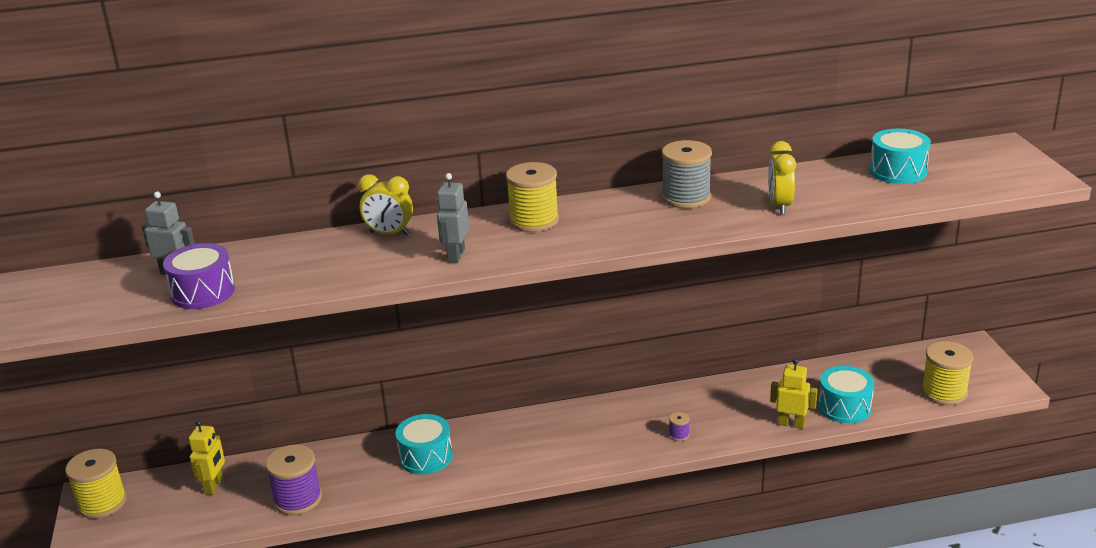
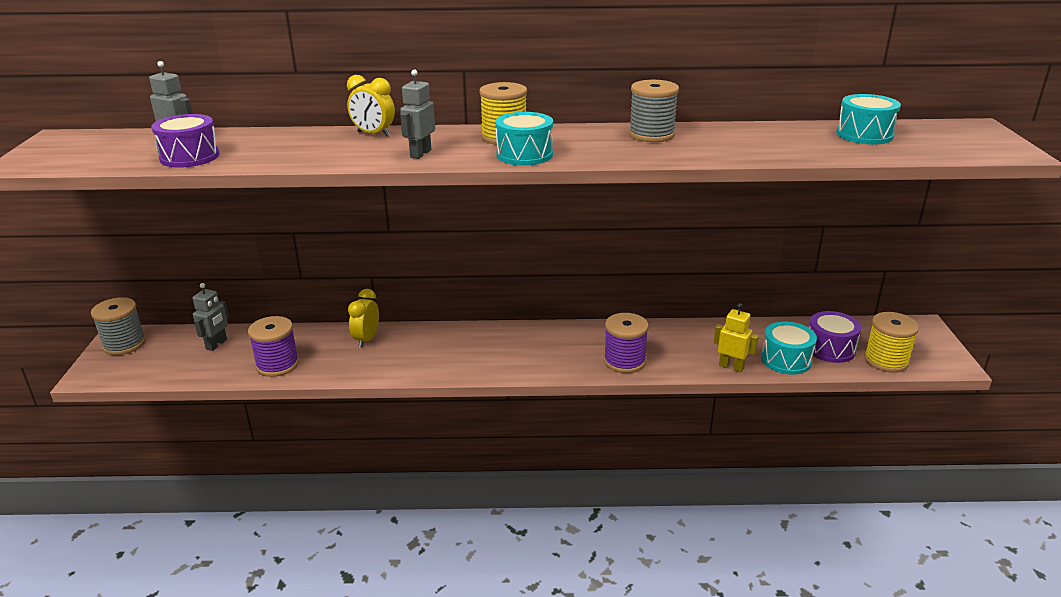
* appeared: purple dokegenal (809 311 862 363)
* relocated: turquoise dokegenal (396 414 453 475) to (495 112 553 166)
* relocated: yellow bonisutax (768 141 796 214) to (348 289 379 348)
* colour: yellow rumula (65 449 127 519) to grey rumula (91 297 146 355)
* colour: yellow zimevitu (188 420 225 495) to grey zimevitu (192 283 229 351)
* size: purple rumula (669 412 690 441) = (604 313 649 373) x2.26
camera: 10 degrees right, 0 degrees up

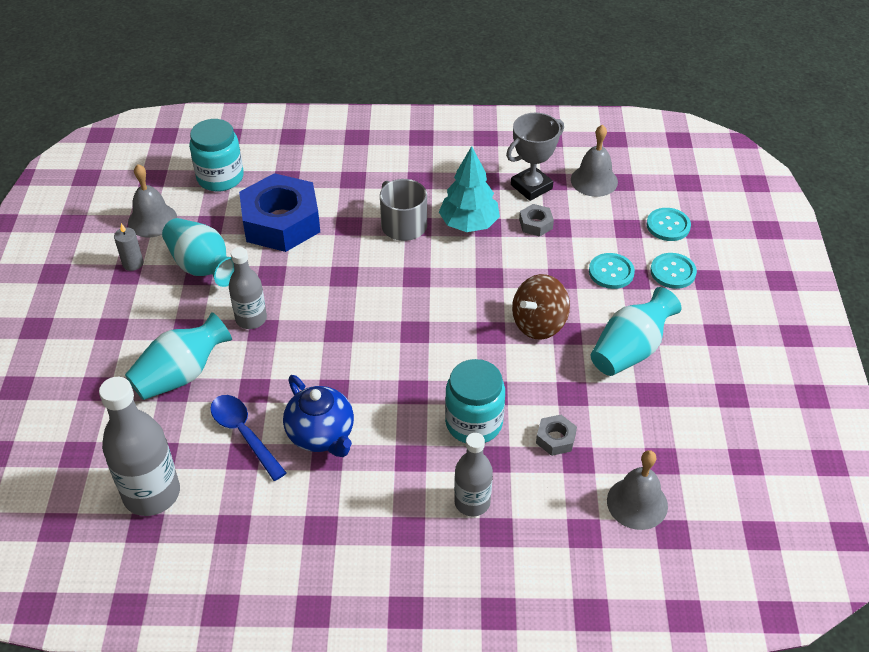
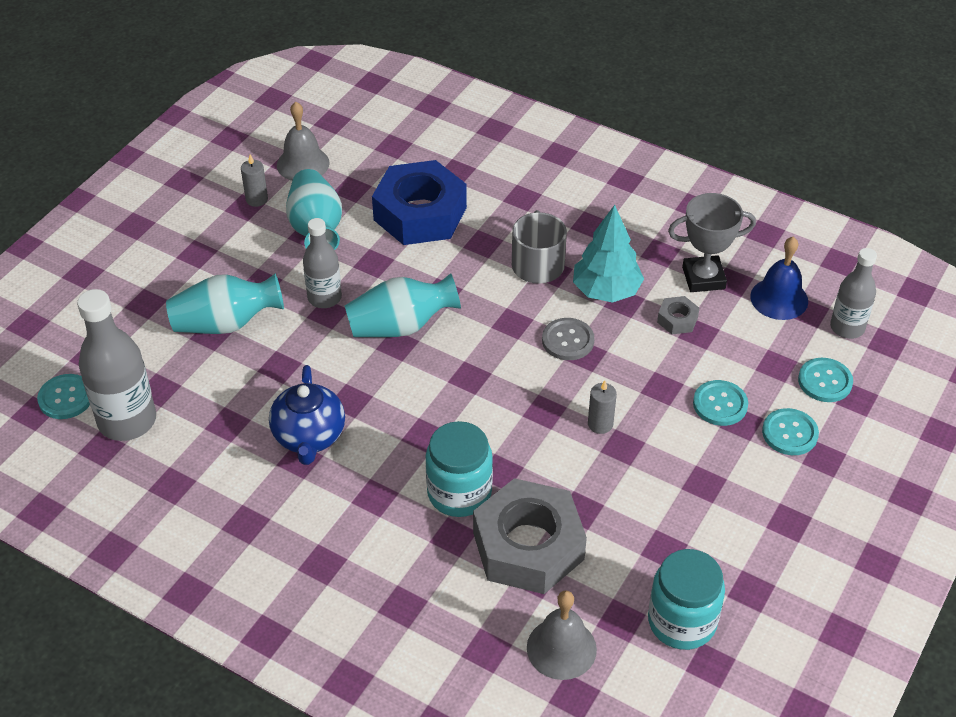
* missing: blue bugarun (210 395 287 481)
* appeared: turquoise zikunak (37 374 90 419)
* appeared: grey zikunak (542 318 594 360)
* relocated: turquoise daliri (189 119 244 192) to (648 549 725 650)
* relocated: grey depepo (454 433 493 517) to (830 248 877 339)
* relocated: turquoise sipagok (591 287 682 376) to (345 273 461 337)
* exchanged: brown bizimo (512 274 570 340) to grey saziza (588 380 617 434)
* colour: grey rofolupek (571 125 618 197) to blue rofolupek (750 237 808 320)
* size: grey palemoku (536 415 577 456) = (473 478 587 594) x2.40
camera: 30 degrees right, 0 degrees up

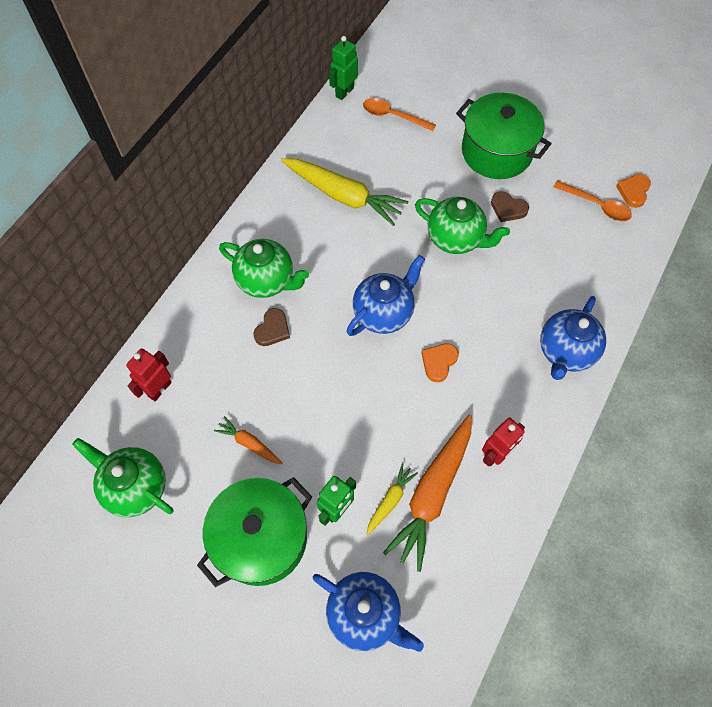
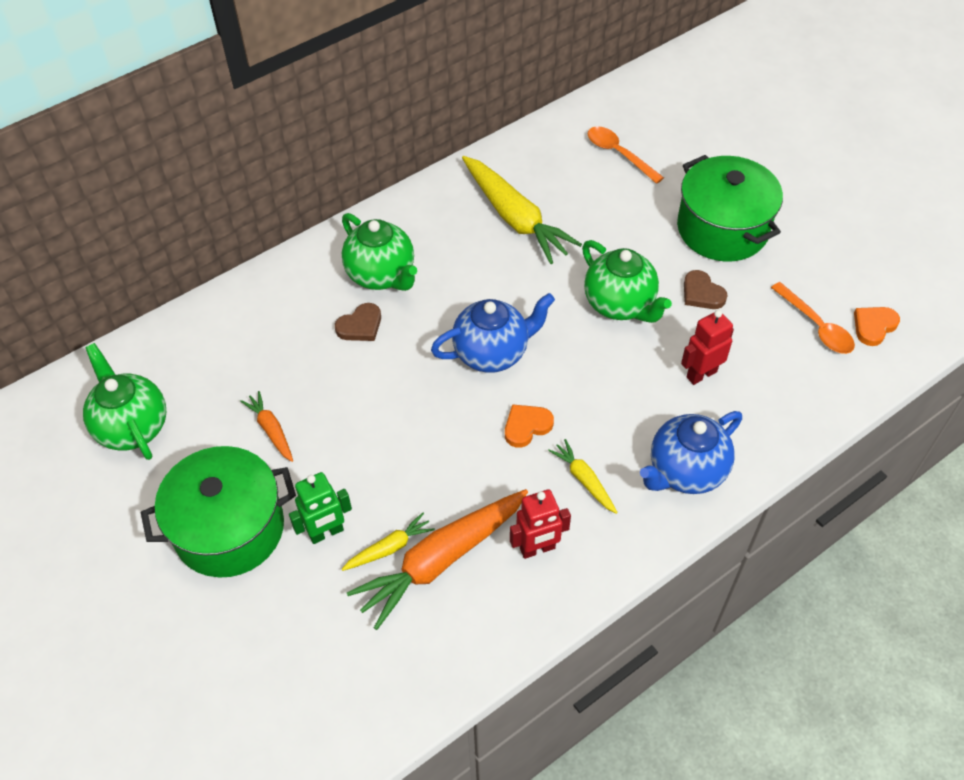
* missing: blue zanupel (313 572 424 652)
* missing: green zimevitu (329 36 358 100)
* appeared: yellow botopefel (548 439 618 514)
* relocated: red zimevitu (126 348 172 401) to (681 310 734 385)
camera: 25 degrees right, 10 degrees down

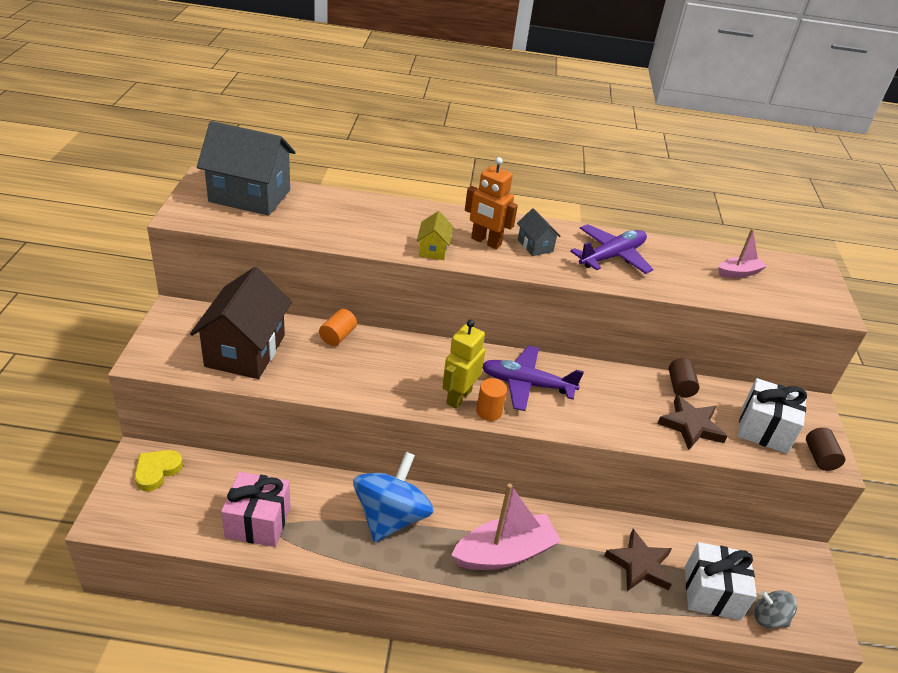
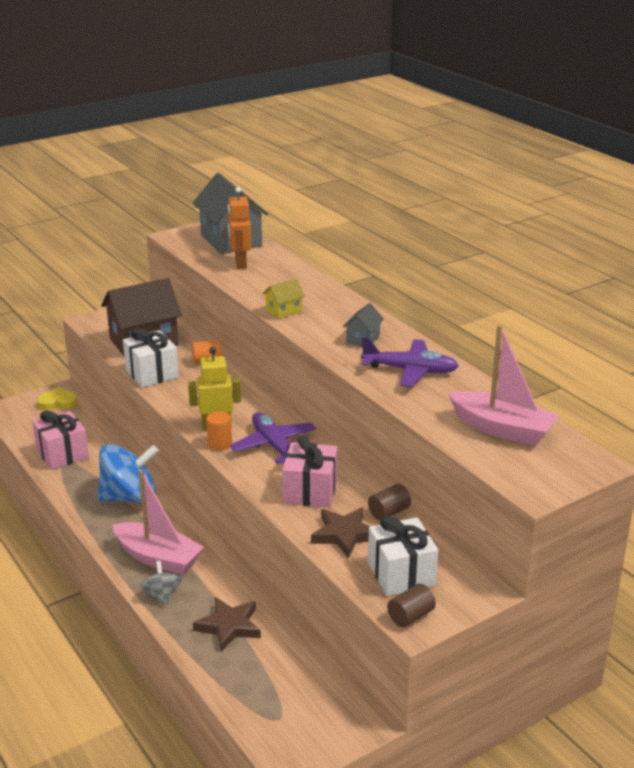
* appeared: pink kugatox (282 435 337 508)
* relocated: orange zimevitu (465 157 518 249) to (228 187 252 269)
* relocated: white kugatox (685 542 757 620) to (123 328 179 388)
* relocated: grey bizimo (754 590 797 628) to (140 561 182 606)
* size: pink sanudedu (718 229 767 278) = (449 325 559 446) x1.90
camera: 55 degrees right, 10 degrees down

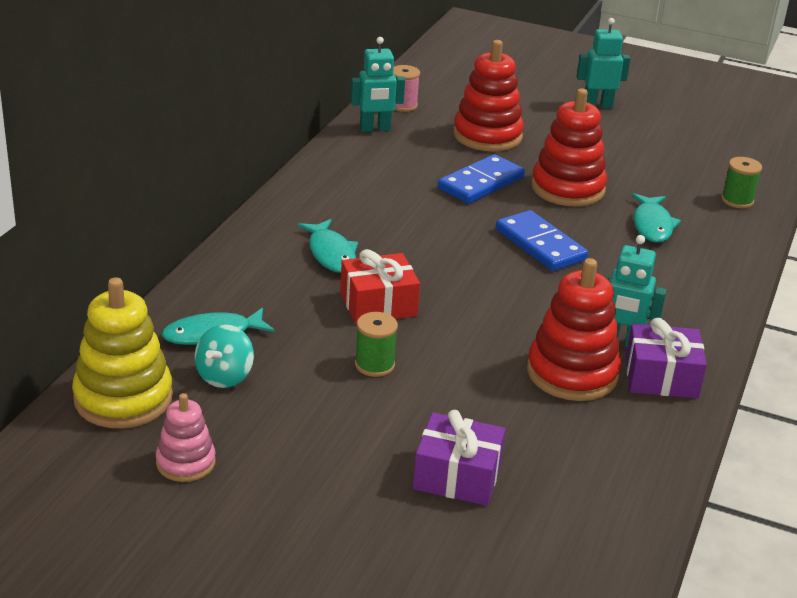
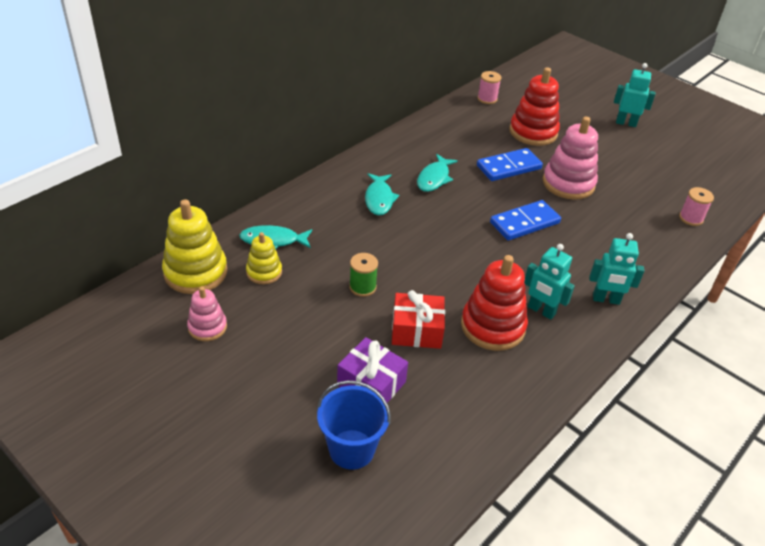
* missing: purple kugatox (625 318 707 398)
* appeared: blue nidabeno (317 380 391 470)
* relocated: red kugatox (340 249 420 324) to (392 290 445 349)
* relocated: turquoise zimevitu (350 37 405 132) to (589 233 644 305)
* relocated: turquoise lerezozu (632 193 681 243) to (417 154 458 192)
* exchanged: turquoise bizimo (195 324 254 388) to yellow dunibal (246 232 282 284)
* colour: red dunibal (531 88 607 207) to pink dunibal (543 117 598 200)
* colour: green rumula (721 157 762 208) to pink rumula (679 187 714 226)
* spun: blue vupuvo (496 210 588 271) = (490 200 561 240) 75 degrees clockwise
camera: 20 degrees right, 10 degrees up

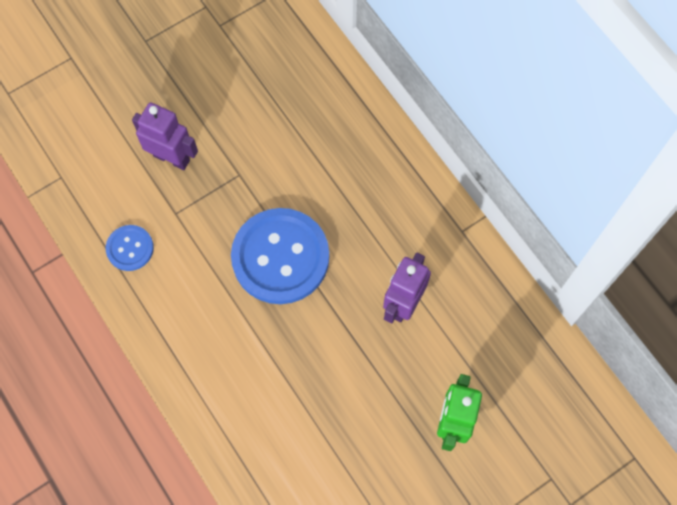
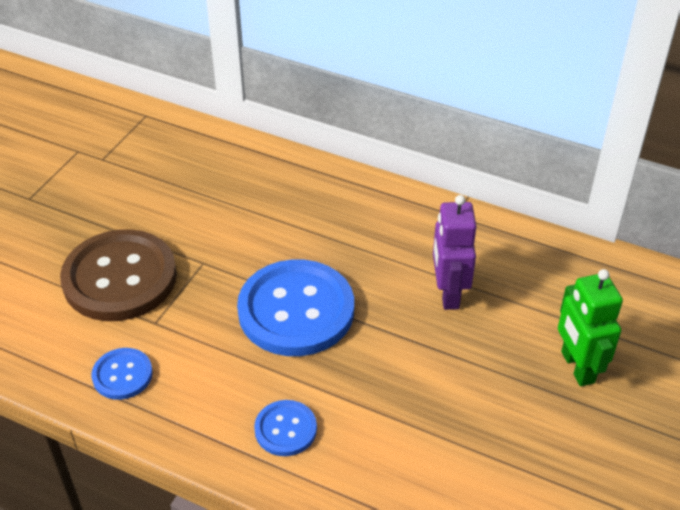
* appeared: blue zikunak (254 400 317 456)
* exchanged: purple zimevitu (132 102 198 170) to brown zikunak (60 229 177 321)
camera: 30 degrees left, 25 degrees down

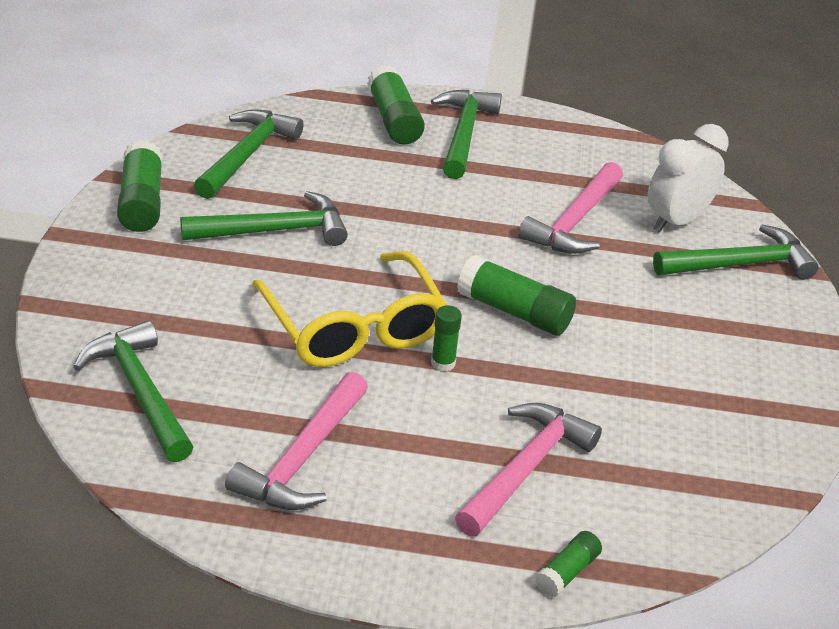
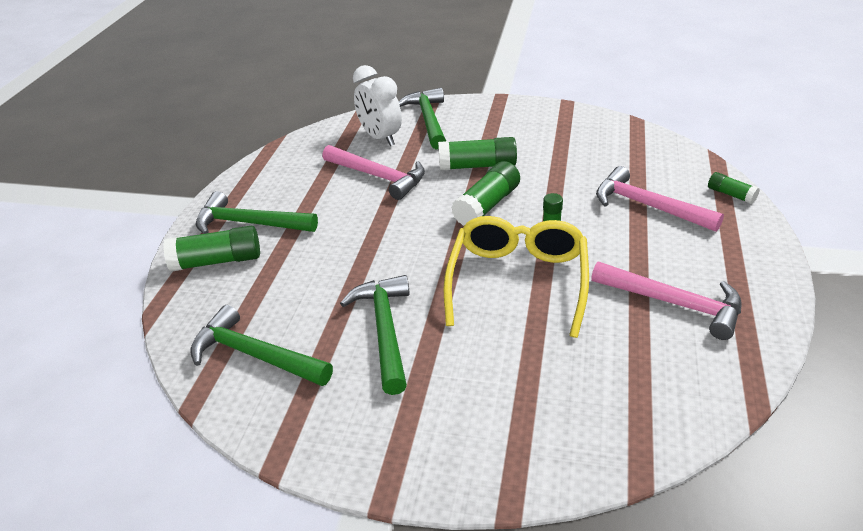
* missing: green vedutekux (73 321 194 462)
* relocated: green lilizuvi (117 140 163 232) to (438 137 517 171)
* spun: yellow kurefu (252 251 447 367) = (444 216 589 338) 60 degrees counterclockwise
camera: 80 degrees left, 0 degrees up

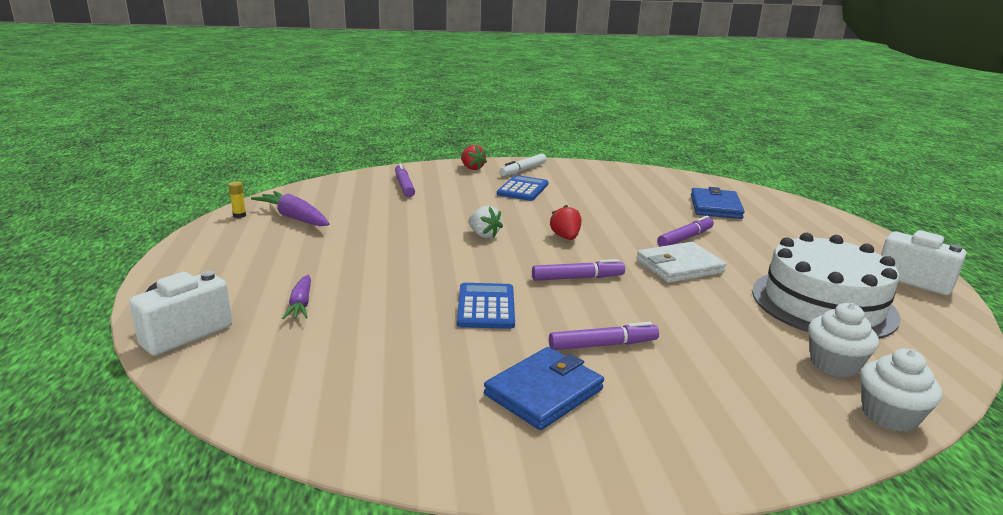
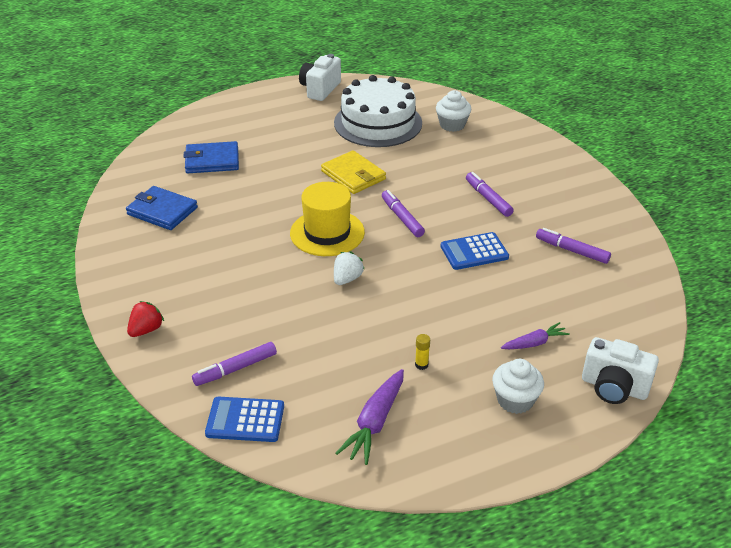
* missing: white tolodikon (499 154 546 176)
* relocated: yellow lilizuvi (228 182 246 218) to (415 334 430 370)
* relocated: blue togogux (484 347 604 430) to (126 186 198 230)
* relocated: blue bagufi (497 175 549 201) to (205 397 284 442)
* relocated: purple tolodikon (657 216 714 247) to (536 228 611 264)
* relocated: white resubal (861 348 942 432) to (492 359 544 414)
* exchanged: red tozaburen (550 205 581 240) to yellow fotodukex (290 182 365 256)
* colour: white togogux (637 242 726 283) to yellow togogux (321 150 386 194)
camera: 105 degrees left, 15 degrees up

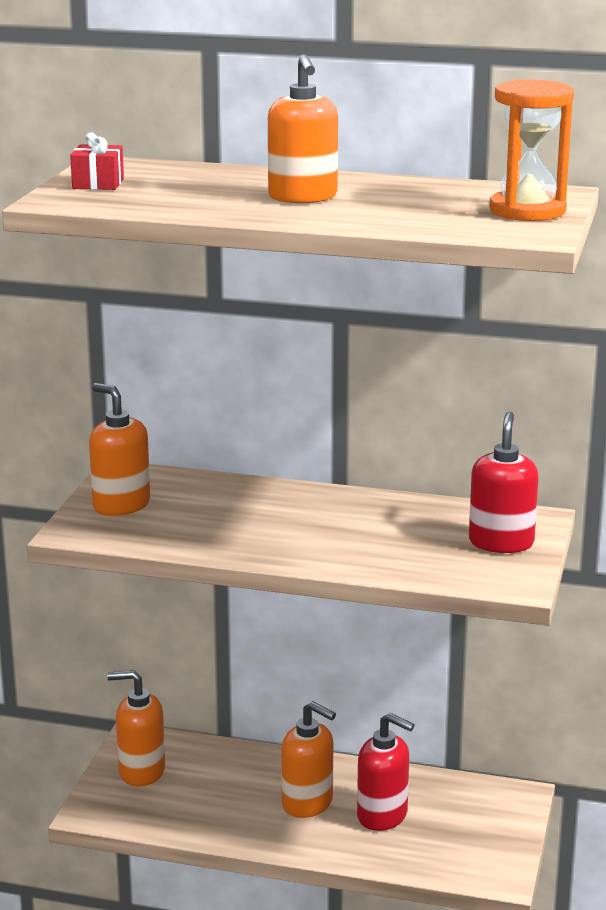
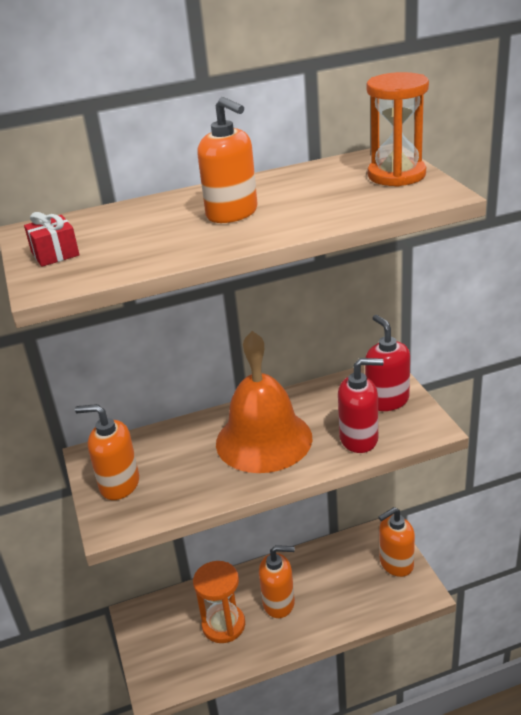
* appeared: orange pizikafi (193 561 245 643)
* appeared: orange rofolupek (216 331 312 473)
* relocated: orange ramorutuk (107 670 165 786) to (378 507 415 577)
* relocated: red ramorutuk (357 713 415 831) to (338 358 384 453)
camera: 30 degrees left, 10 degrees up

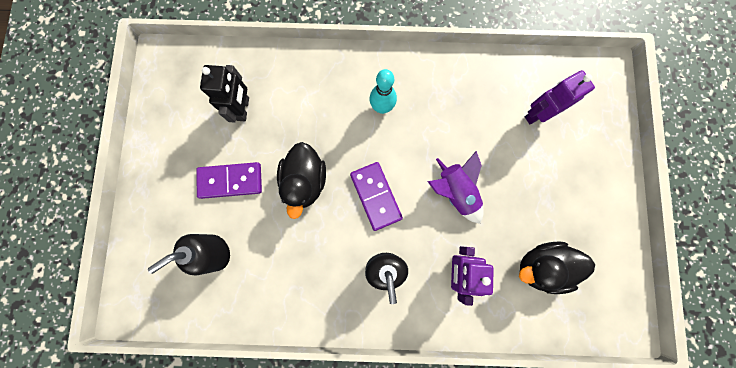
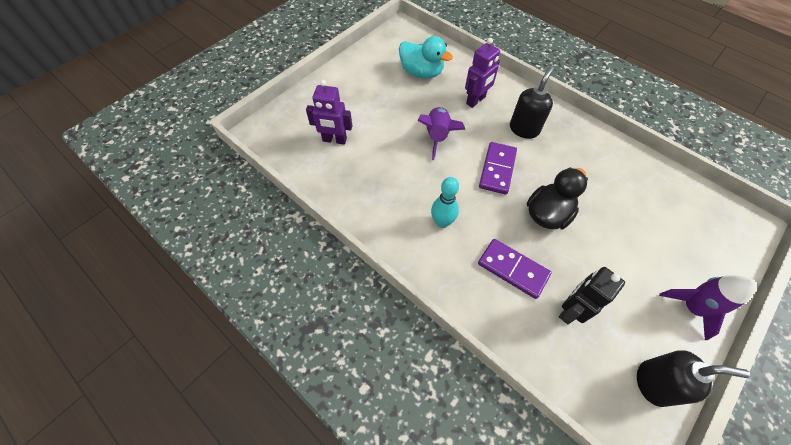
* appeared: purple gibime (659 275 755 340)
* relocated: black ramorutuk (148 234 230 276) to (637 350 750 407)
* relocated: purple vupuvo (196 162 262 199) to (478 239 552 299)
* colour: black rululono (519 241 595 294) to turquoise rululono (399 36 453 79)
camera: 140 degrees left, 20 degrees down

